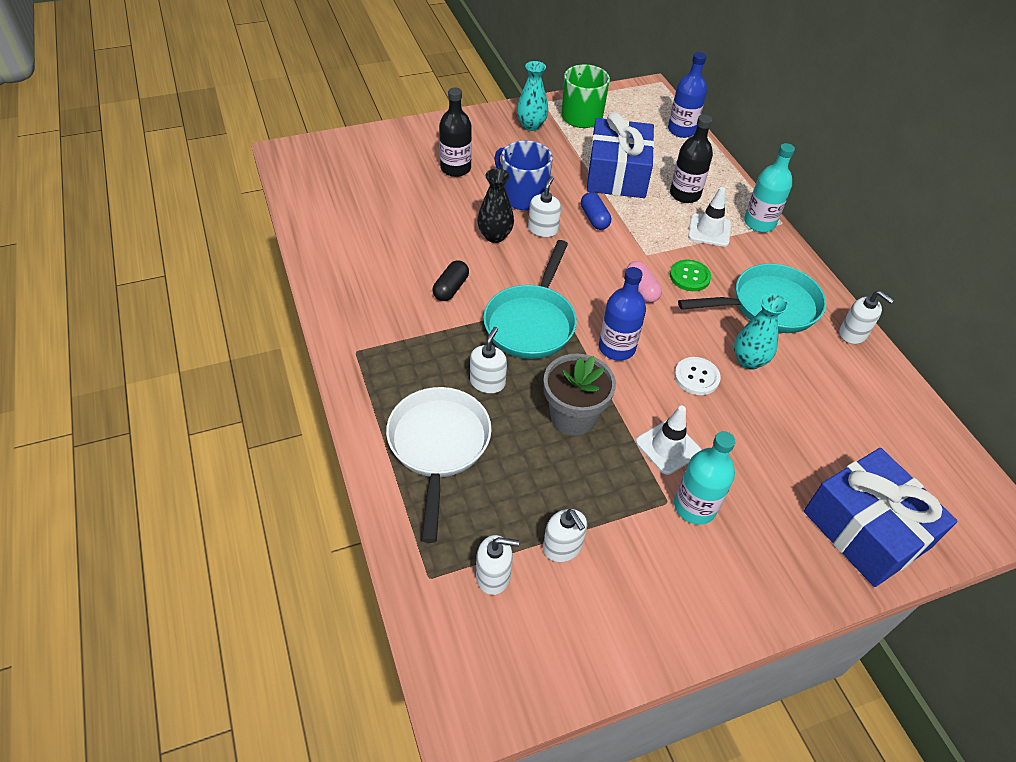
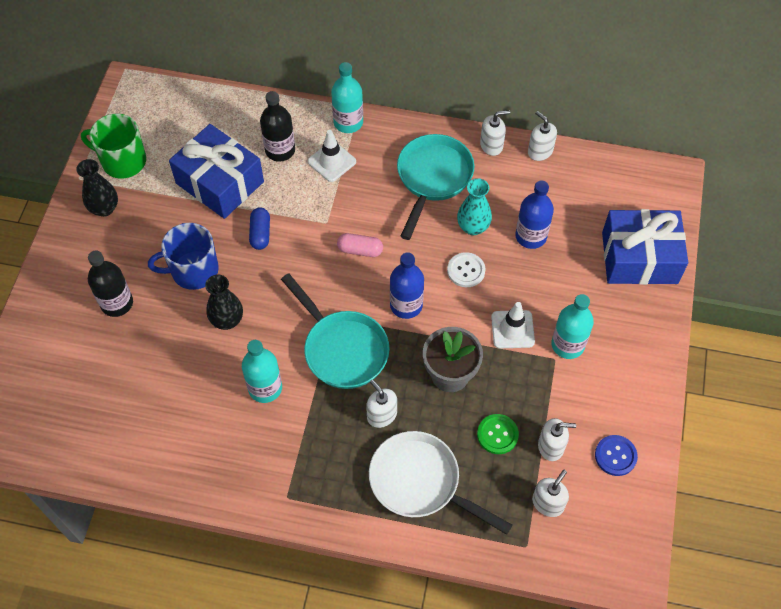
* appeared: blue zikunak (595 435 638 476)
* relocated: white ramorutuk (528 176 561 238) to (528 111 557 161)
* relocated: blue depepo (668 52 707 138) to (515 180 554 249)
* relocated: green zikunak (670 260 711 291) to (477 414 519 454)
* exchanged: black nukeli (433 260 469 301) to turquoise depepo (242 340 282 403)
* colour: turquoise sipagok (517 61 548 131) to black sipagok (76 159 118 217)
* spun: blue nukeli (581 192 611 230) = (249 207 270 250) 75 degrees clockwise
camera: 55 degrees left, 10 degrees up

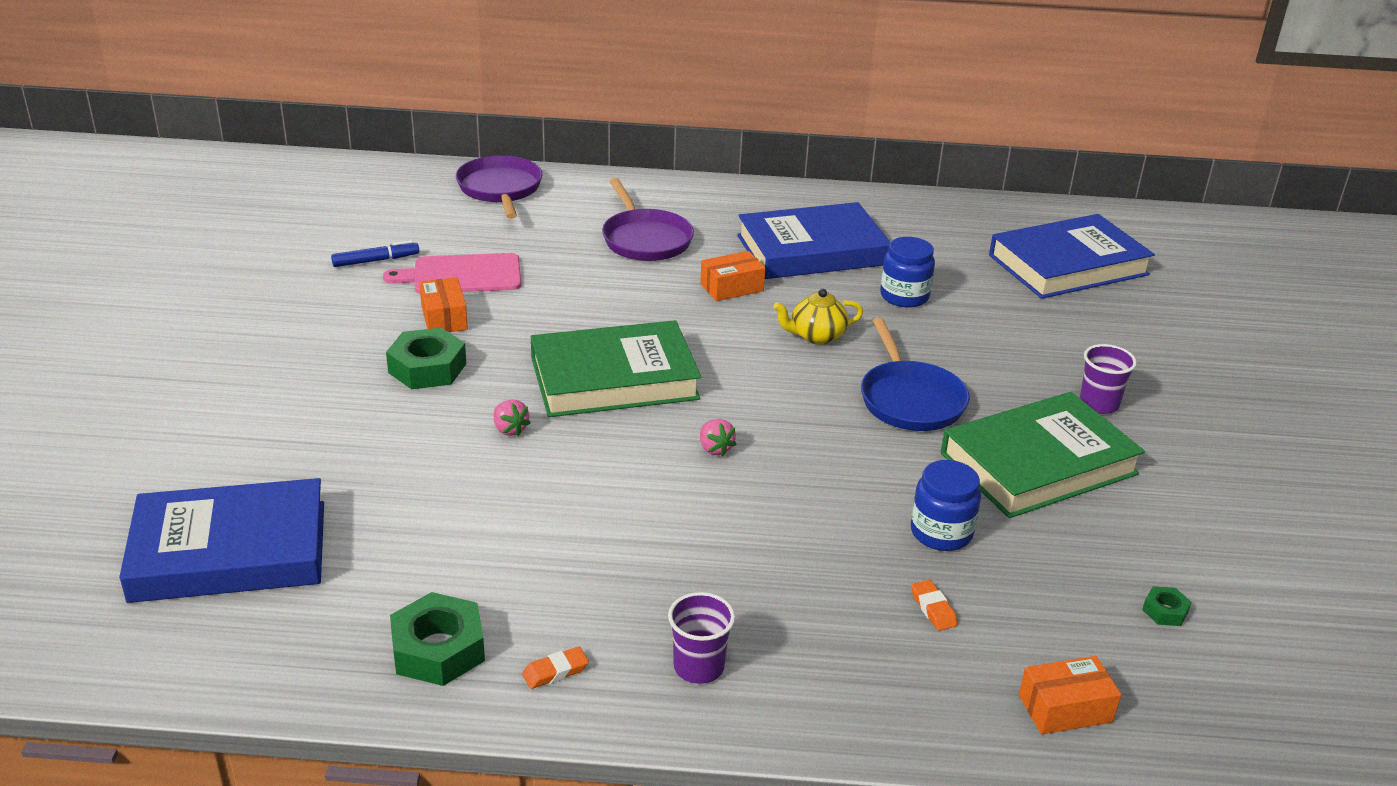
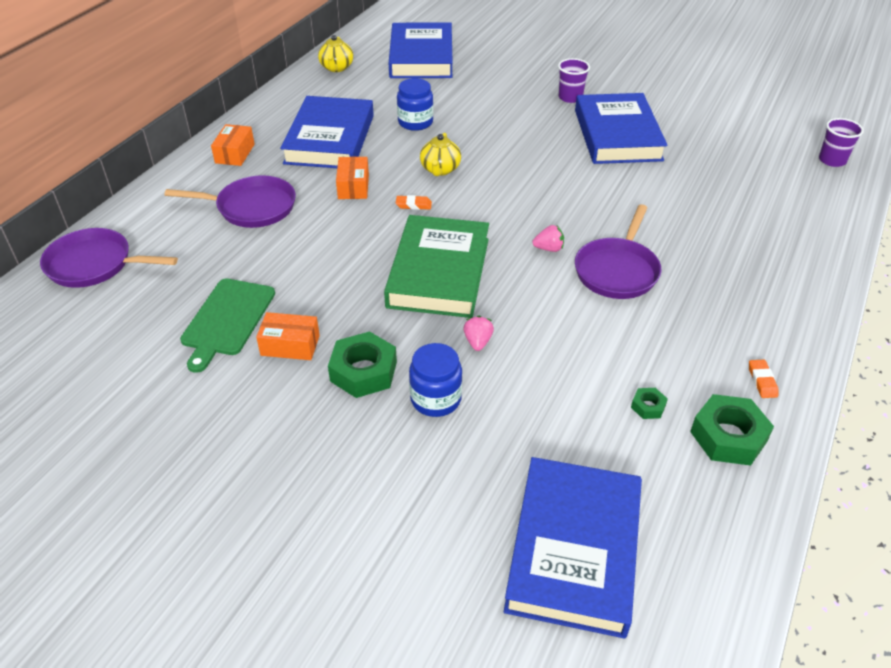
* missing: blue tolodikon (331 240 419 267)
* missing: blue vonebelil (861 318 970 431)
* appeared: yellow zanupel (318 35 353 72)
* appeared: purple vonebelil (575 204 661 299)
* relocated: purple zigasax (668 592 735 684) to (819 118 864 167)
* relocated: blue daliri (911 460 981 551) to (409 343 462 417)
* relocated: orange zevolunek (911 580 958 631) to (396 195 432 210)
* relocated: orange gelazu (1019 656 1121 735) to (211 124 255 166)
* relocated: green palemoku (1142 586 1192 626) to (631 388 668 419)
* colour: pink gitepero (383 253 521 294) to green gitepero (180 279 275 373)
* colour: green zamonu (941 392 1145 518) to blue zamonu (575 93 667 164)
* spun: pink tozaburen (494 400 531 436) = (463 316 494 351) 75 degrees counterclockwise
camera: 65 degrees left, 10 degrees up

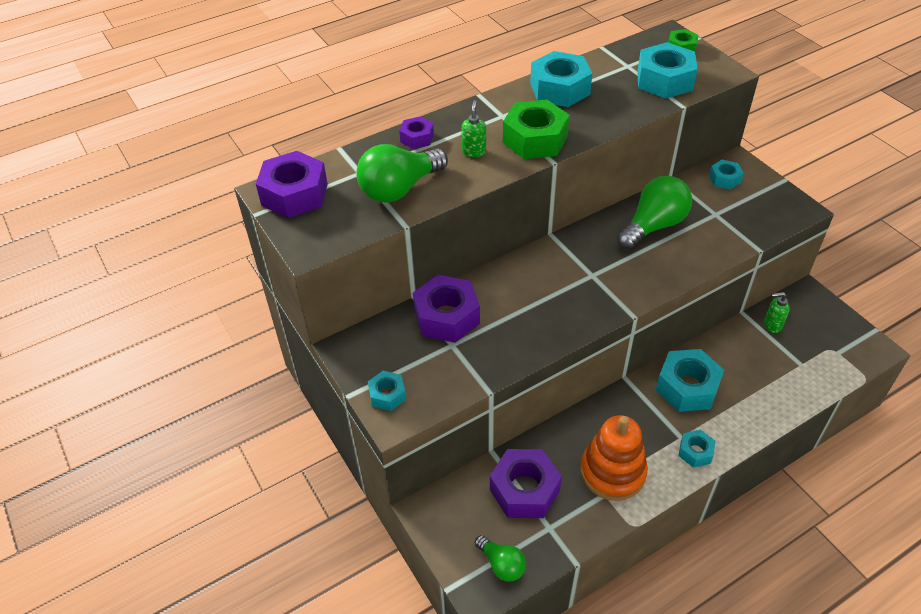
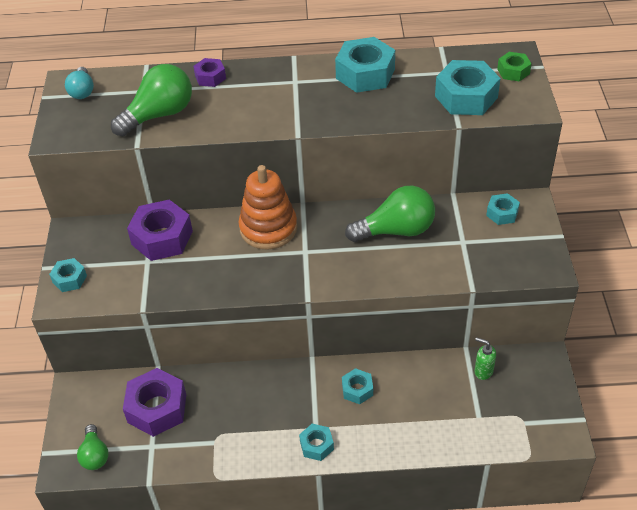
* missing: green ramorutuk (461 100 486 157)
* missing: green palemoku (503 100 570 159)
* relocated: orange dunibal (580 415 648 501) to (239 165 297 250)
* exchanged: purple palemoku (256 151 328 218) to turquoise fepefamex (65 67 94 99)
* spun: green fepefamex (356 144 448 203) = (111 64 192 136) 150 degrees clockwise
* size: turquoise palemoku (656 349 724 412) = (342 368 373 404) x0.54
camera: 30 degrees right, 0 degrees up

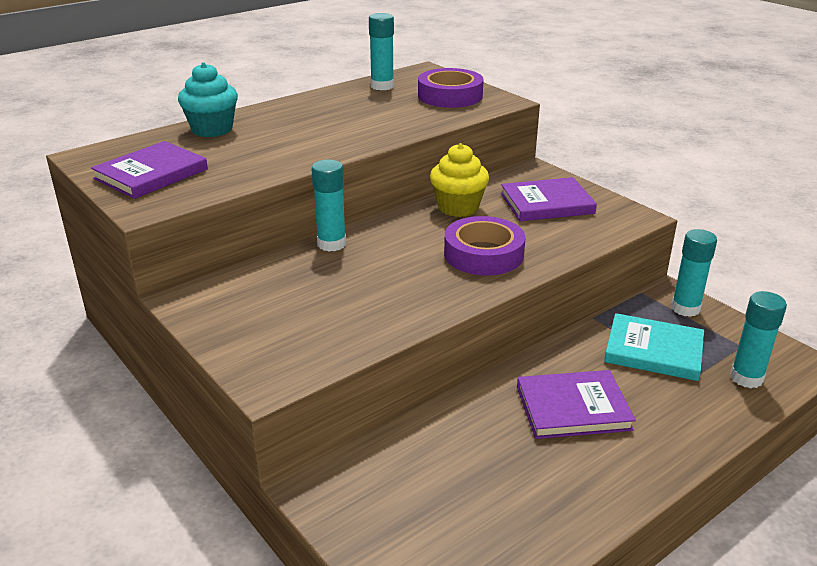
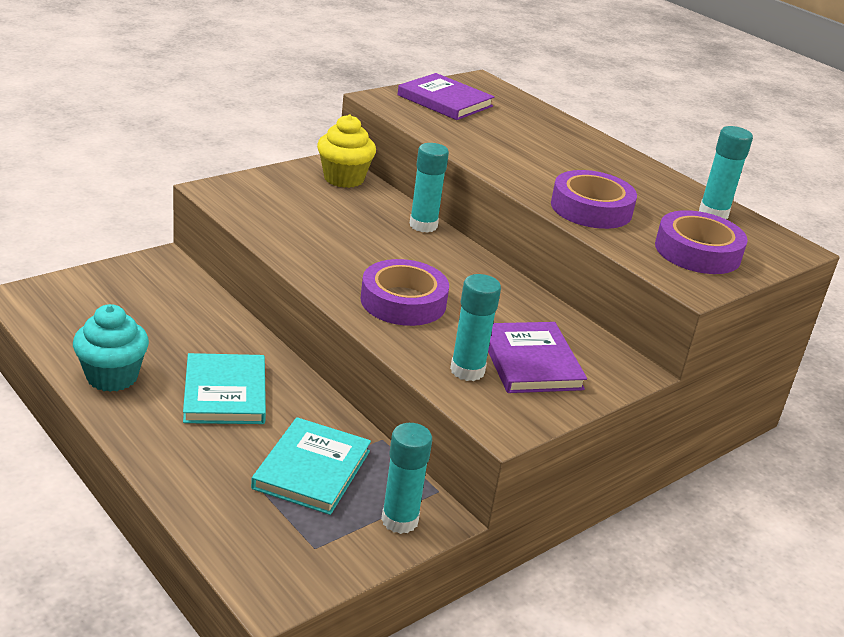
* appeared: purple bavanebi (551 170 637 229)
* relocated: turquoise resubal (178 62 238 137) to (73 304 149 392)
* relocated: yellow resubal (430 143 489 217) to (317 114 376 188)
* relocated: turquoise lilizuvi (730 291 787 388) to (450 274 501 381)
* colour: purple zamonu (517 370 636 439) to turquoise zamonu (183 353 266 424)
camera: 85 degrees right, 0 degrees up

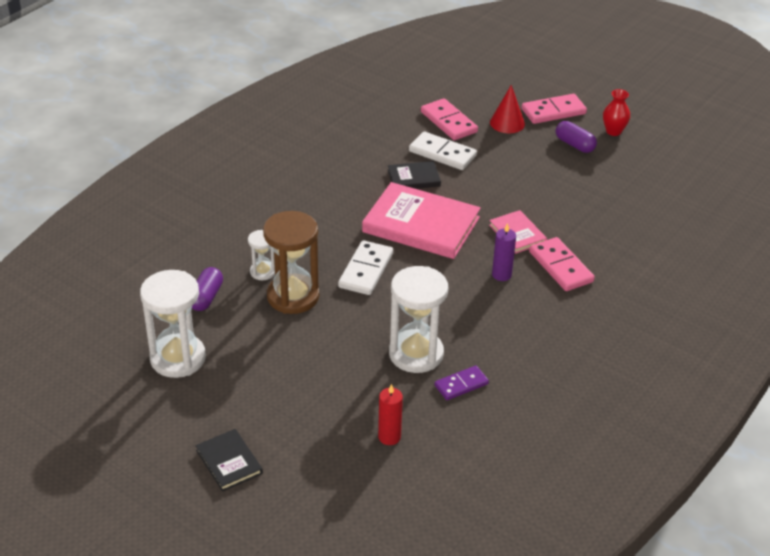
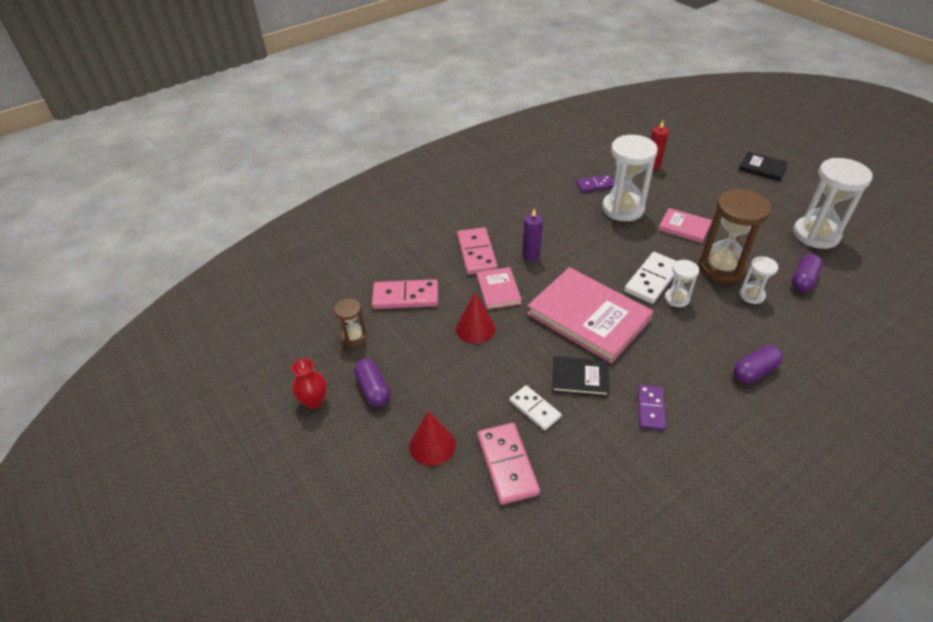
* appeared: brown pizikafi (334 298 367 347)
* appeared: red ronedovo (456 293 496 344)
* appeared: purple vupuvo (637 385 666 430)
* appeared: pink zamonu (658 208 712 243)
* appeared: white pizikafi (665 260 699 307)
* appeared: purple nukeli (733 345 783 383)
* relocated: pink vupuvo (521 94 587 124) to (372 279 438 309)
* spun: black zamonu (196 429 263 491) = (739 152 788 181) 45 degrees counterclockwise
* size: white vupuvo (409 131 477 170) = (510 385 562 431) x0.65
camera: 160 degrees left, 5 degrees up

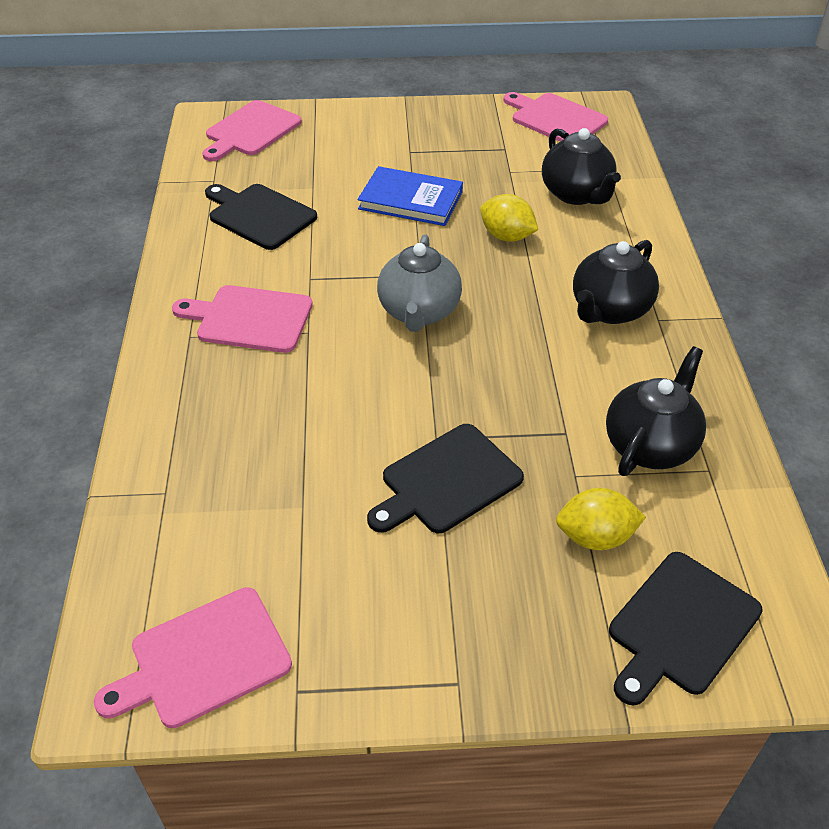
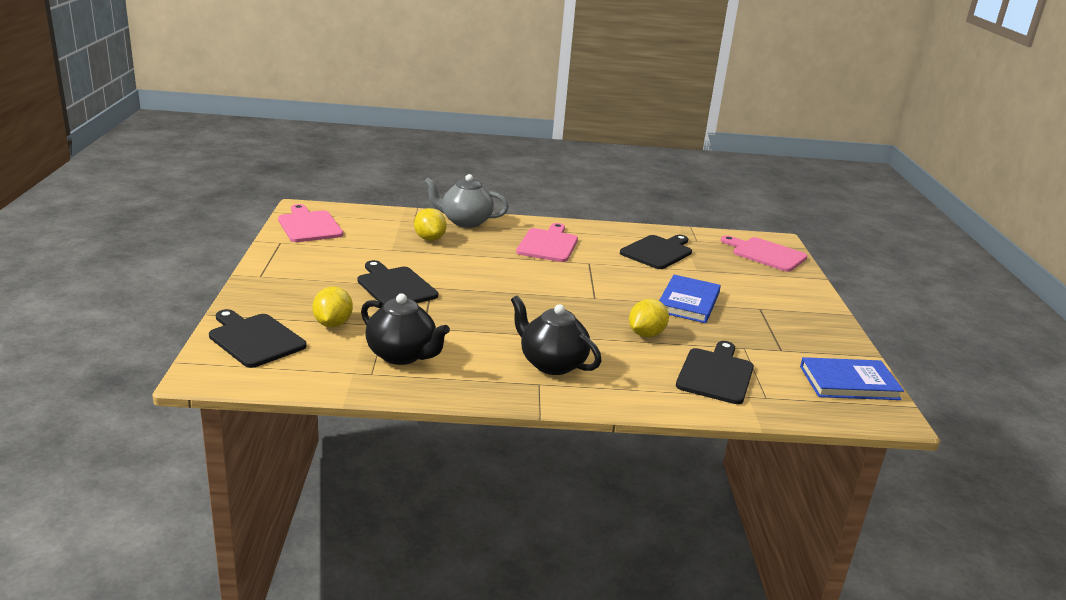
* appeared: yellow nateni (414 208 447 241)
* relocated: grey zanupel (377 234 462 332) to (424 174 509 228)
* exchanged: pink gitepero (503 92 608 142) to blue zamonu (800 357 904 400)
* exchanged: black zanupel (542 128 621 205) to black gitepero (676 341 754 404)
camera: 90 degrees right, 20 degrees down

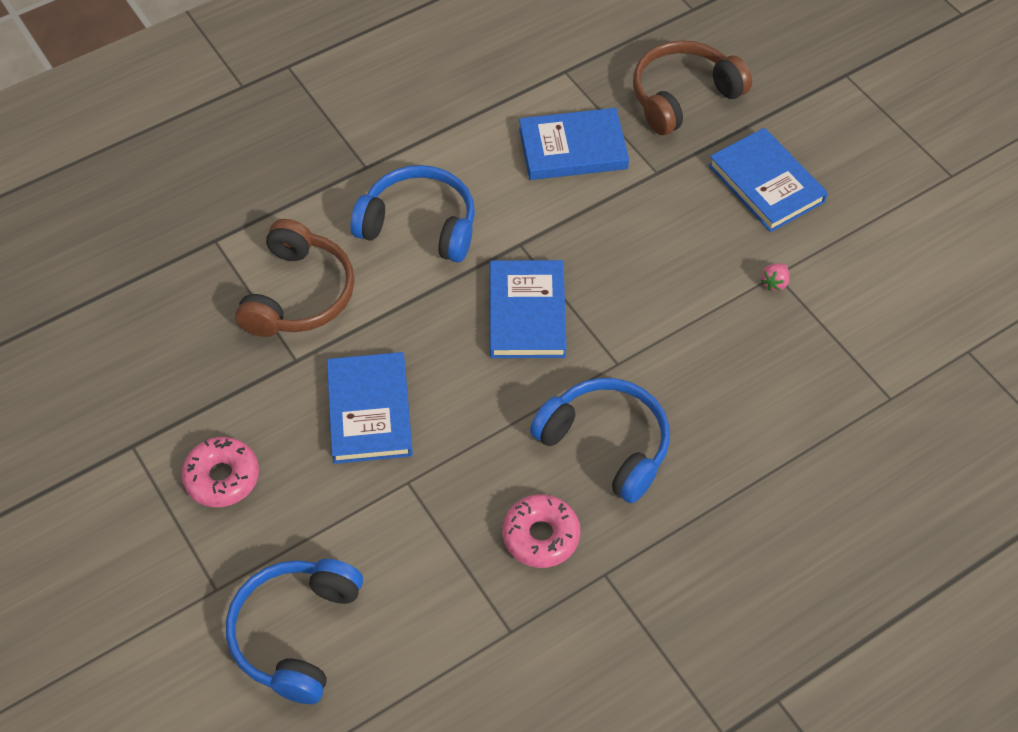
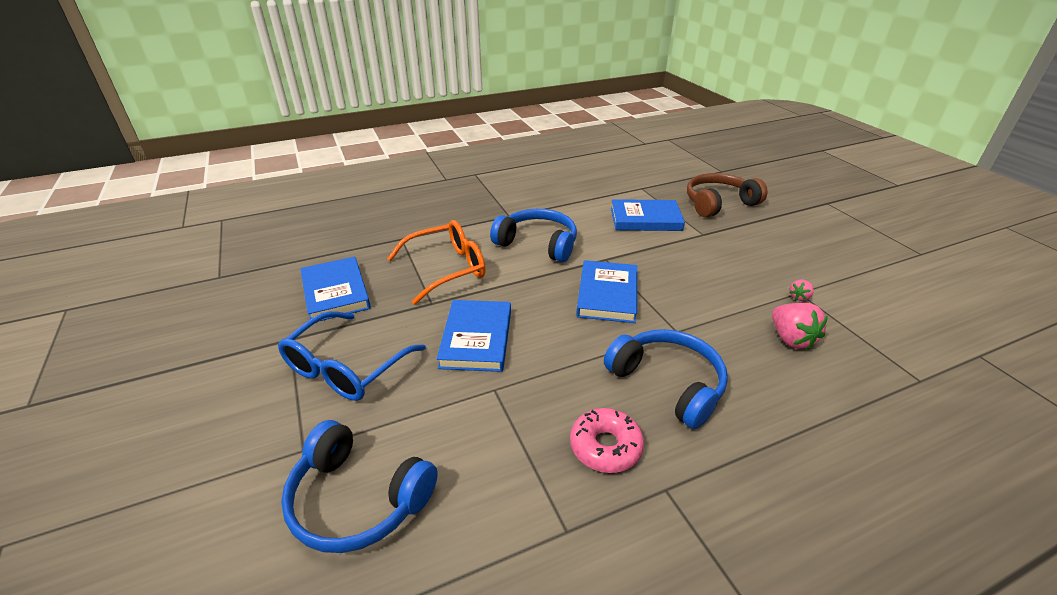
* appeared: pink tozaburen (772 303 828 350)
* relocated: blue zamonu (708 128 828 232) to (300 257 371 321)
* exchanged: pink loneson (181 437 259 507) to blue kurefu (278 311 426 401)
* exchanged: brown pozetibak (235 219 355 337) to orange kurefu (387 220 486 305)
* spun: blue pozetibak (226 559 363 704) = (281 420 438 553) 90 degrees counterclockwise
camera: 10 degrees right, 20 degrees down

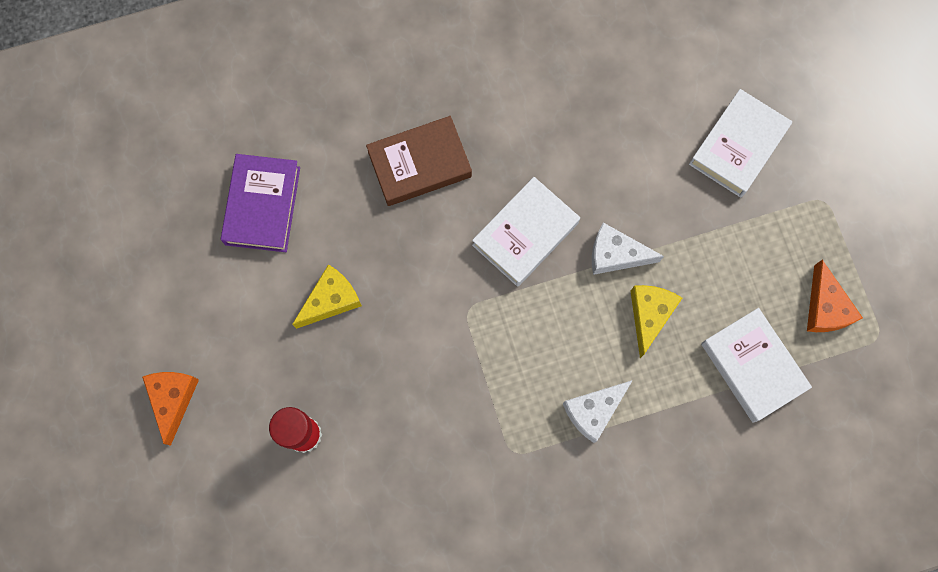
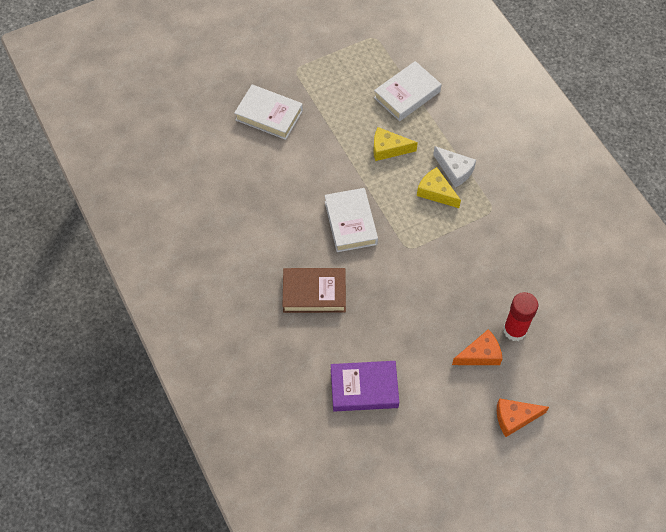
* missing: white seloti (592 223 664 275)
* relocated: yellow seloti (292 264 362 329) to (417 167 461 208)
* relocated: orange seloti (807 260 863 332) to (452 329 503 365)
* spun: brown zamonu (366 116 472 206) = (283 268 346 313) 60 degrees counterclockwise
* spun: white zamonu (472 177 580 287) = (324 188 378 252) 45 degrees clockwise
camera: 100 degrees left, 15 degrees down

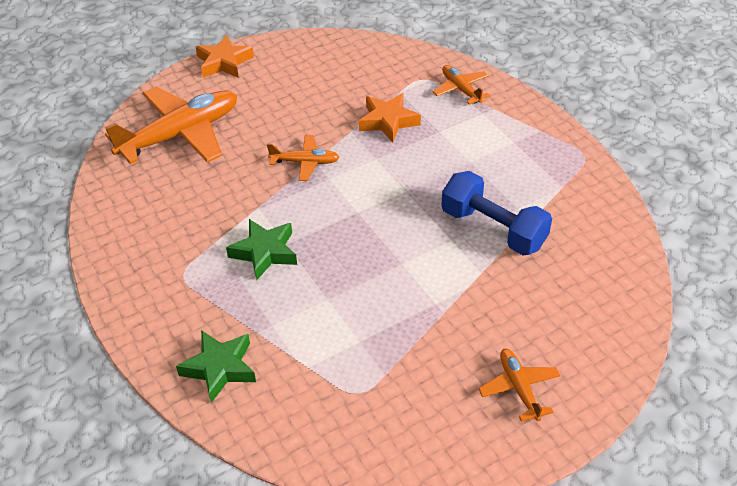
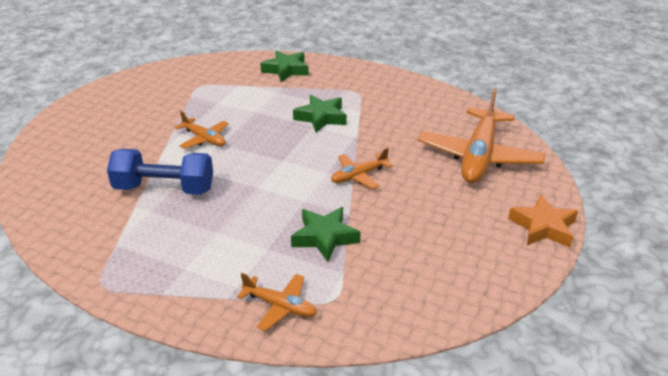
* relocated: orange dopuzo (478 349 560 422) to (175 111 229 149)
* colour: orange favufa (359 93 421 143) to green favufa (291 207 361 262)
camera: 145 degrees right, 10 degrees down

